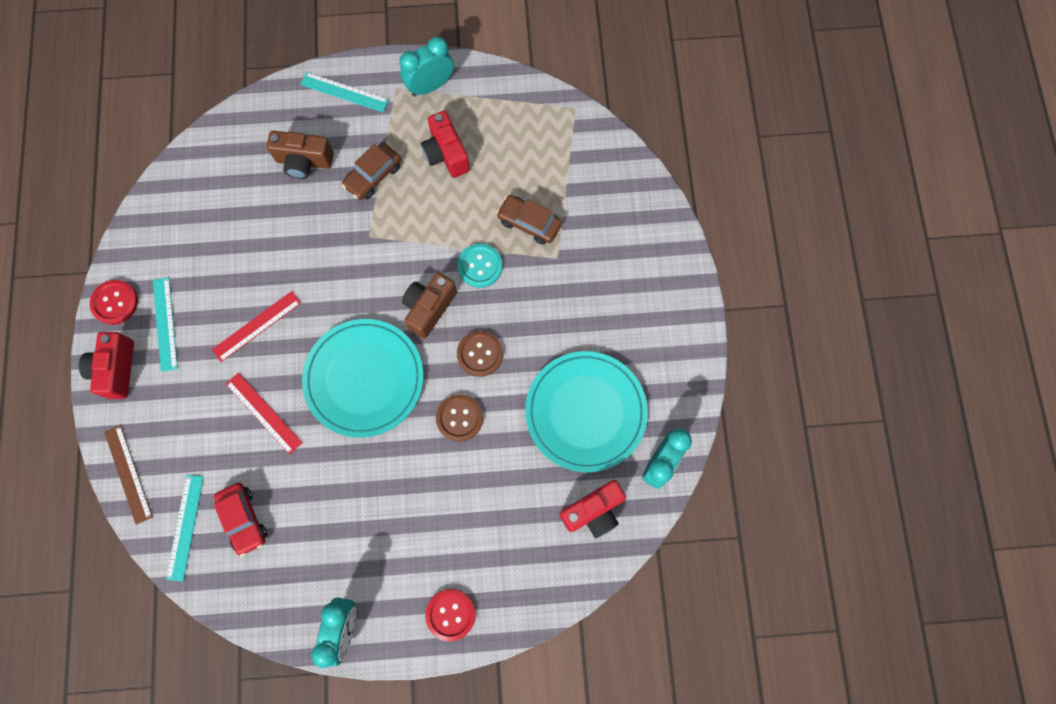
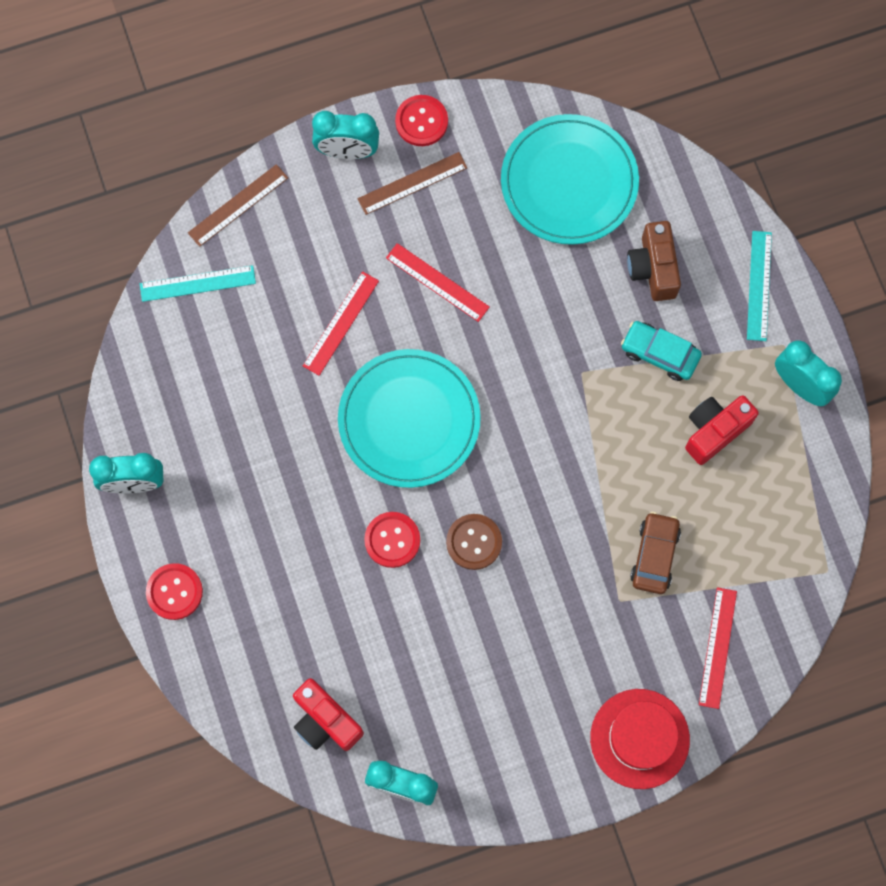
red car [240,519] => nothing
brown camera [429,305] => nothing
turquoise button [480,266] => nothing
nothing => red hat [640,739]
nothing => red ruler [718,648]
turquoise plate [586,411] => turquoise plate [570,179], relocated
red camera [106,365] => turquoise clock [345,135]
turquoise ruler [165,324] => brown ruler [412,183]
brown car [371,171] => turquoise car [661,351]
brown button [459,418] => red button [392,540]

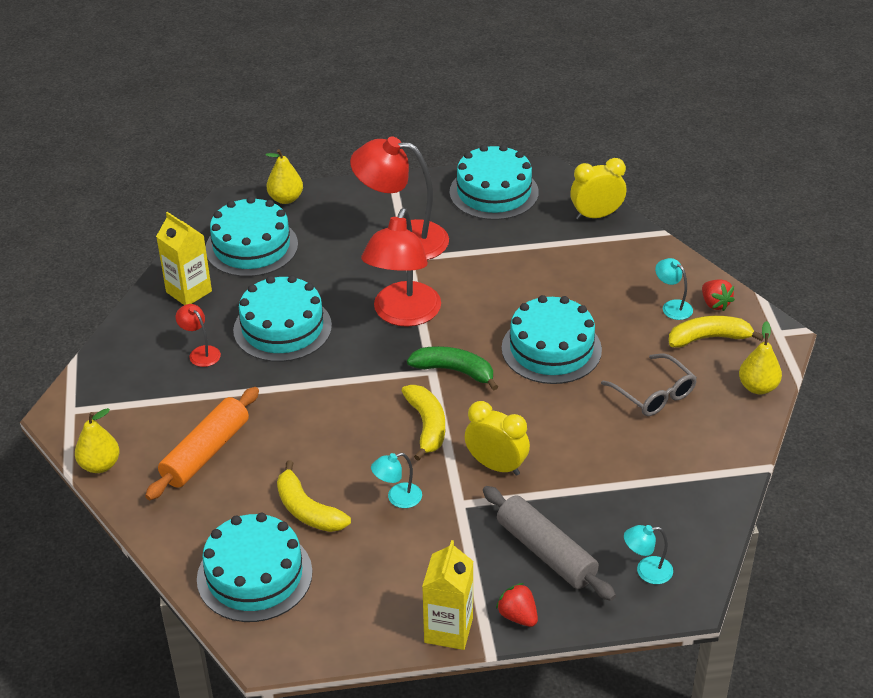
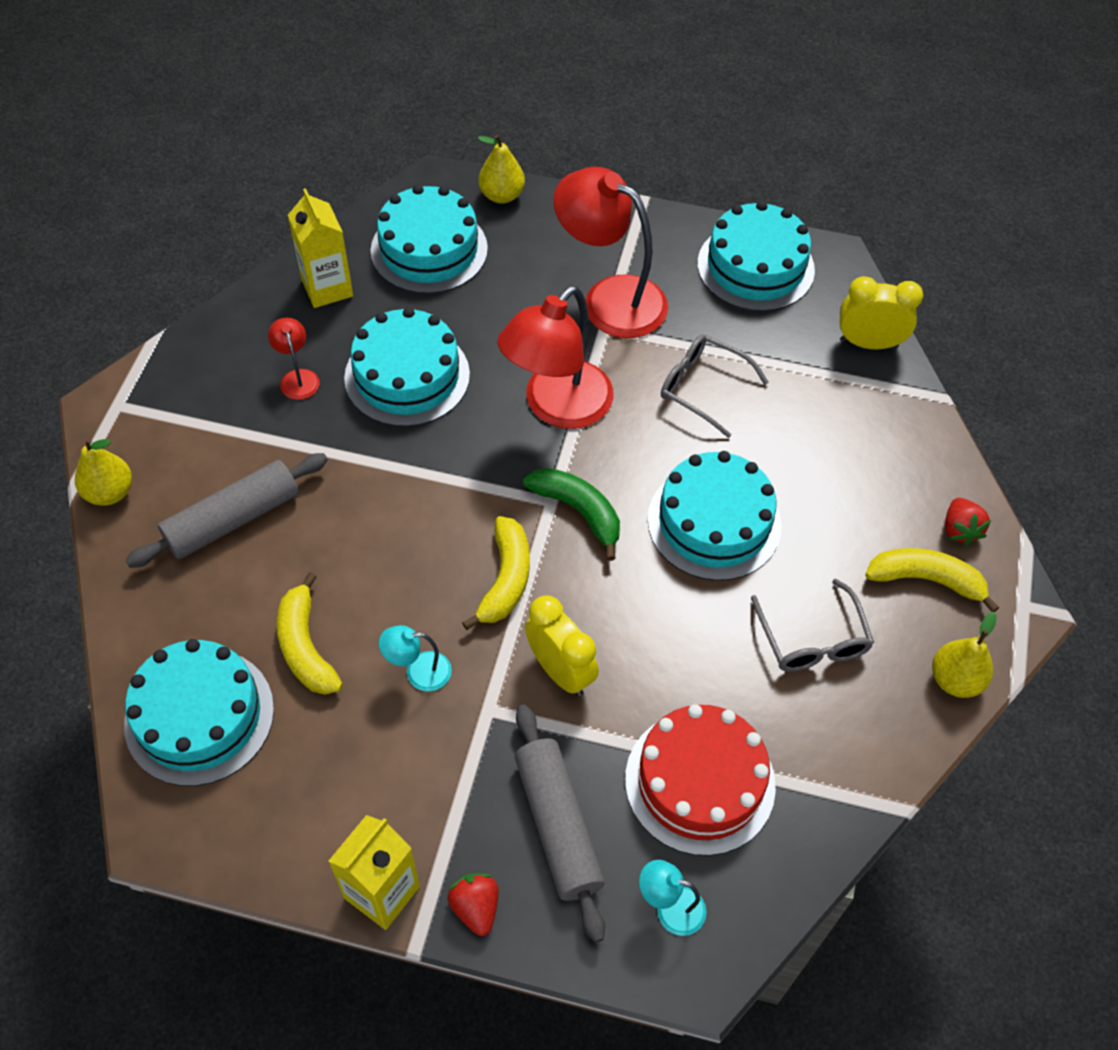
turquoise lamp [674,289] => nothing
nothing => red cake [700,780]
nothing => grey glasses [715,386]
orange rolling pin [202,443] => grey rolling pin [226,510]

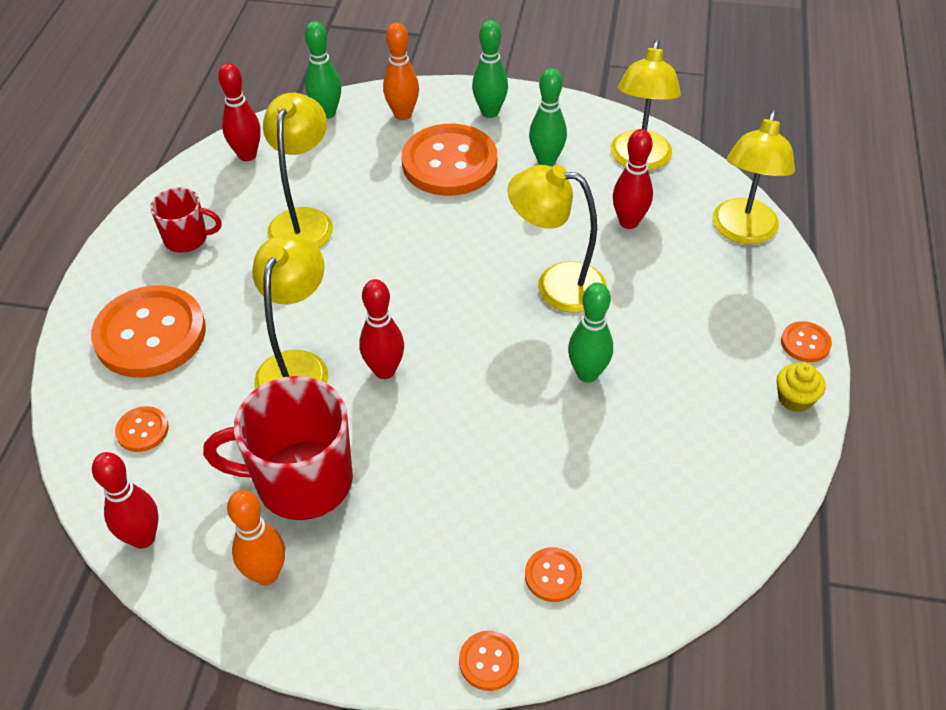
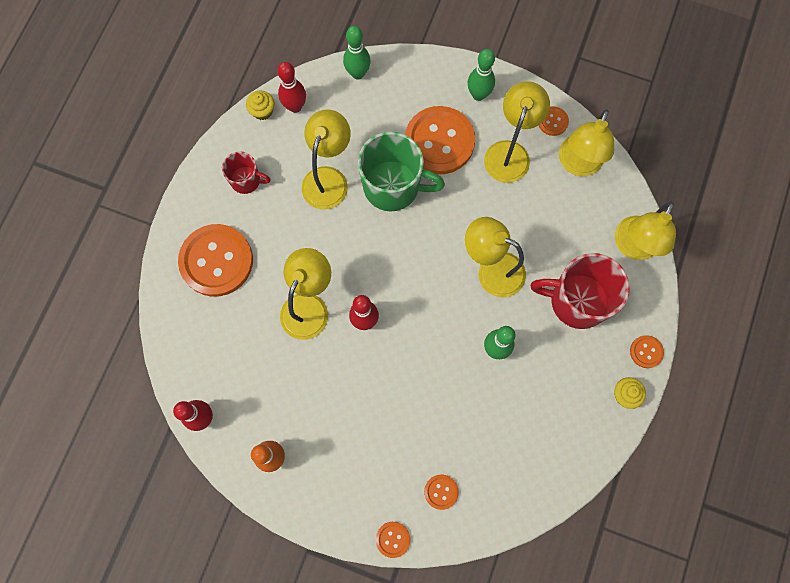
orange bowling pin [401,71] => nothing
red bowling pin [633,179] => nothing
nothing => yellow cupcake [260,105]
nothing => green mug [401,172]
orange button [142,429] => orange button [554,121], relocated
red mug [278,448] => red mug [580,291], relocated
green bowling pin [548,117] => yellow lamp [517,132]

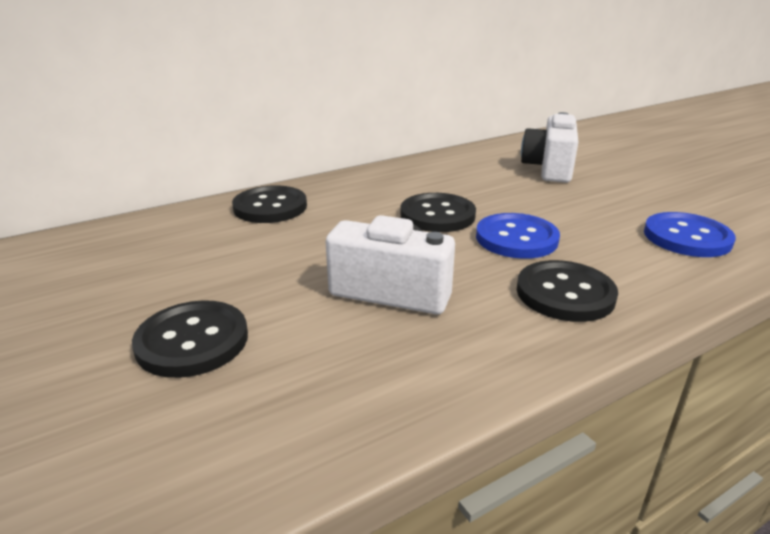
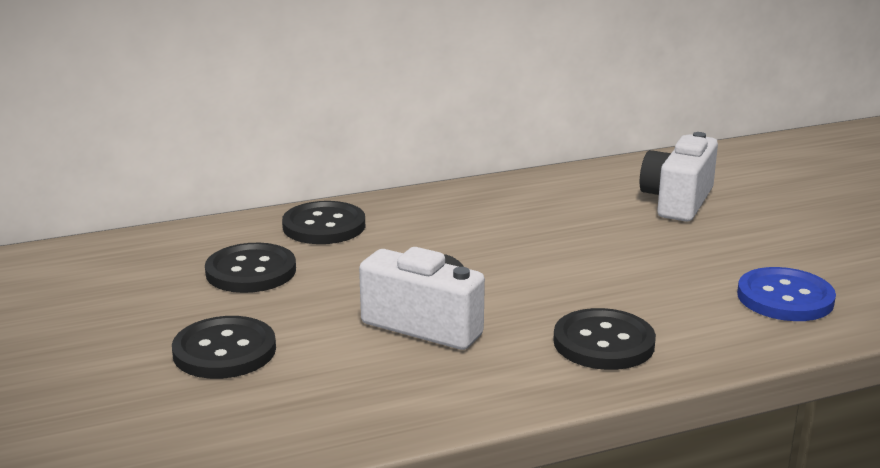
blue button [518,236] => nothing
black button [438,212] => black button [250,268], relocated

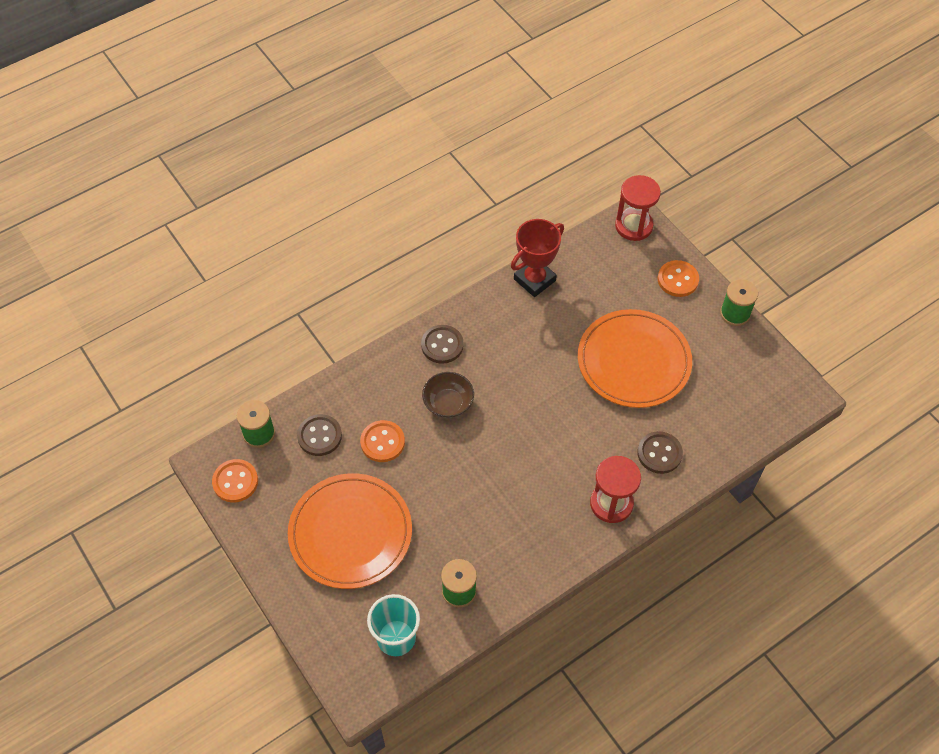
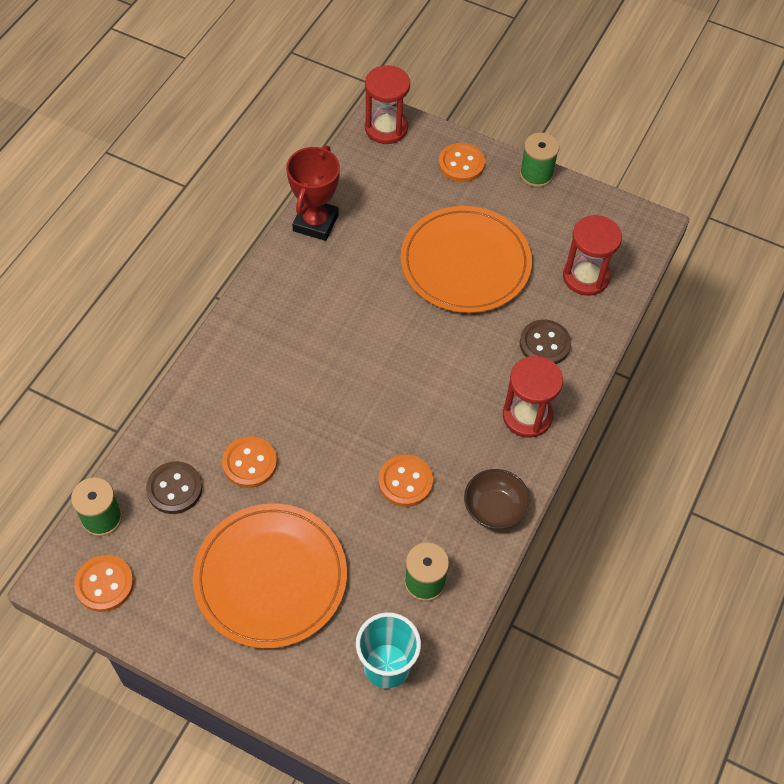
brown button [442,344] => nothing
nothing => orange button [405,481]
nothing => red hourglass [592,255]
brown bowl [448,395] => brown bowl [497,499], relocated

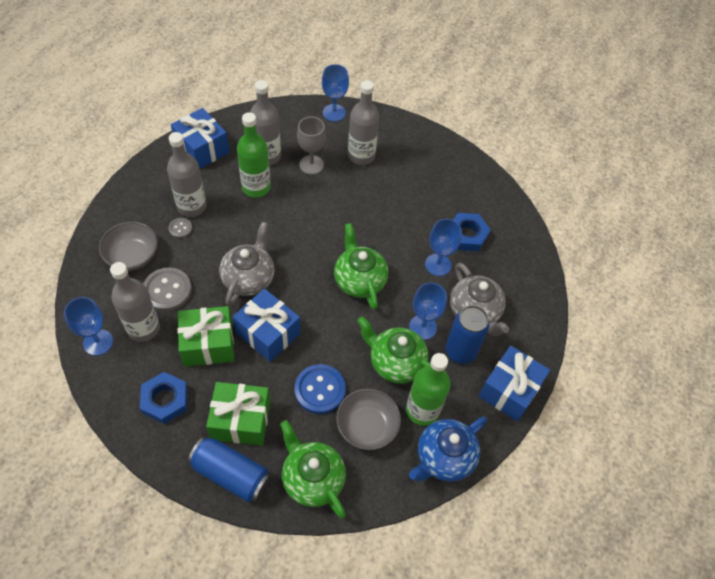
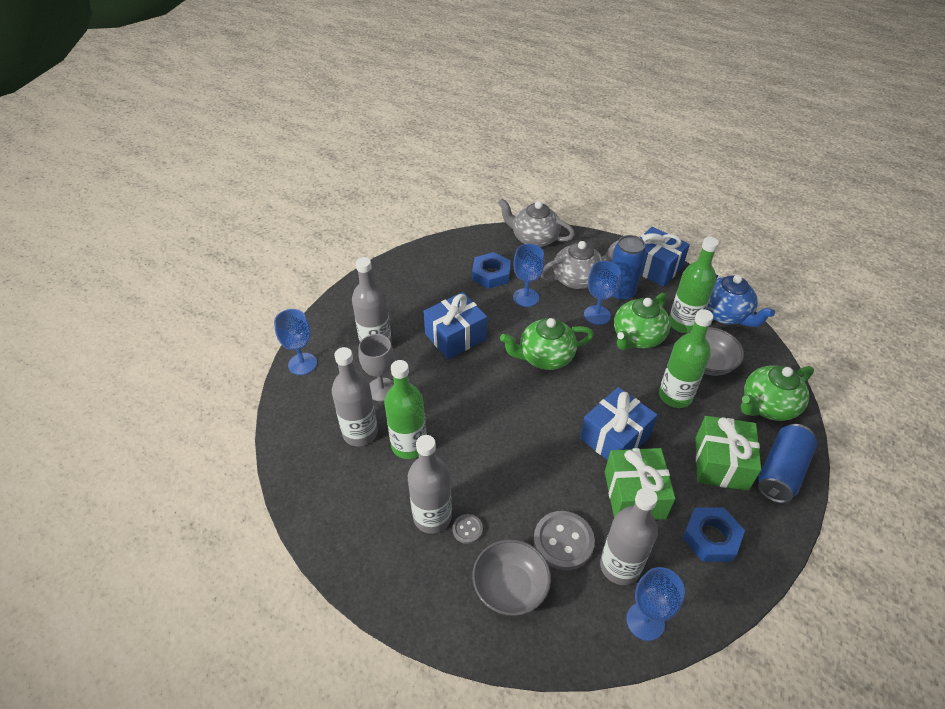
blue gift [200,138] => blue gift [455,325], relocated
grey teapot [247,264] => grey teapot [536,223], relocated
blue button [320,389] => green bottle [686,358]

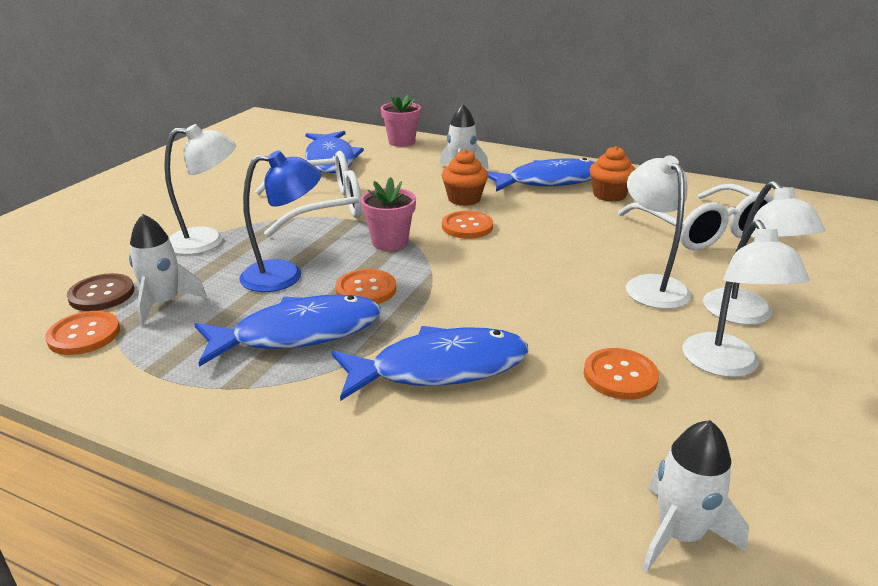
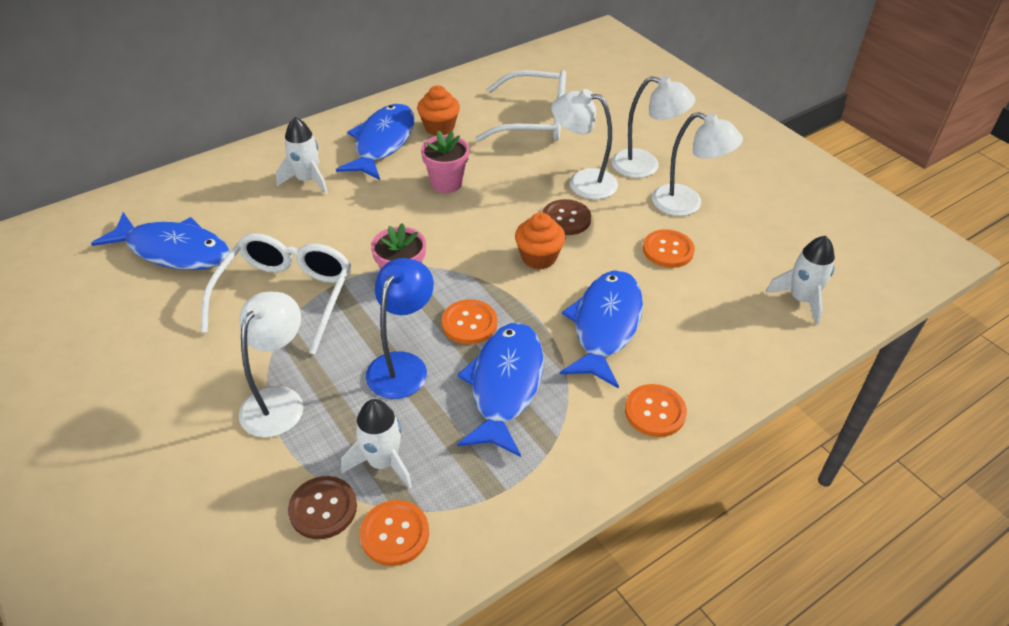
nothing => brown button [567,217]
pink flower pot [401,121] => pink flower pot [445,161], relocated
orange cupcake [465,177] => orange cupcake [540,240], relocated
orange button [467,225] => orange button [656,410], relocated

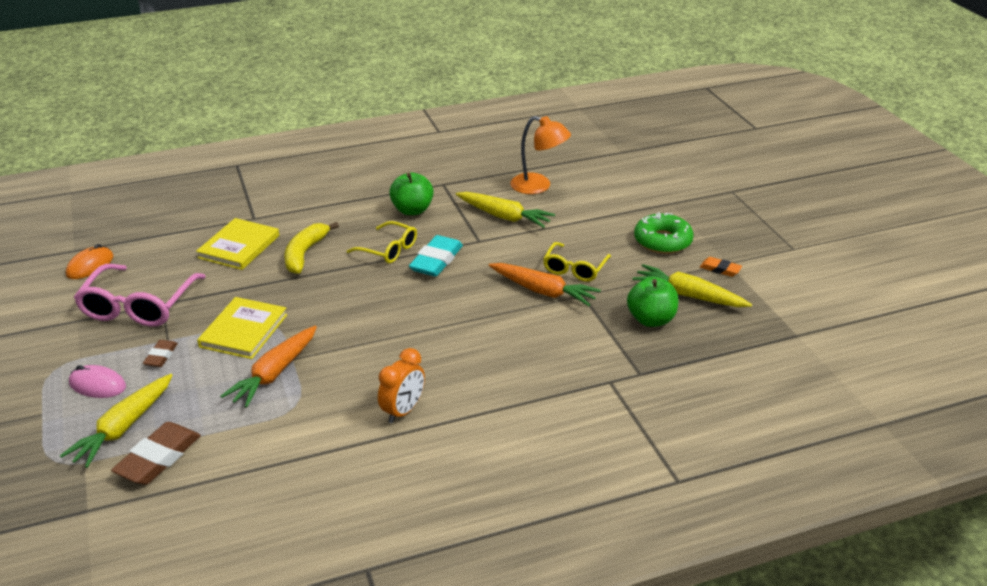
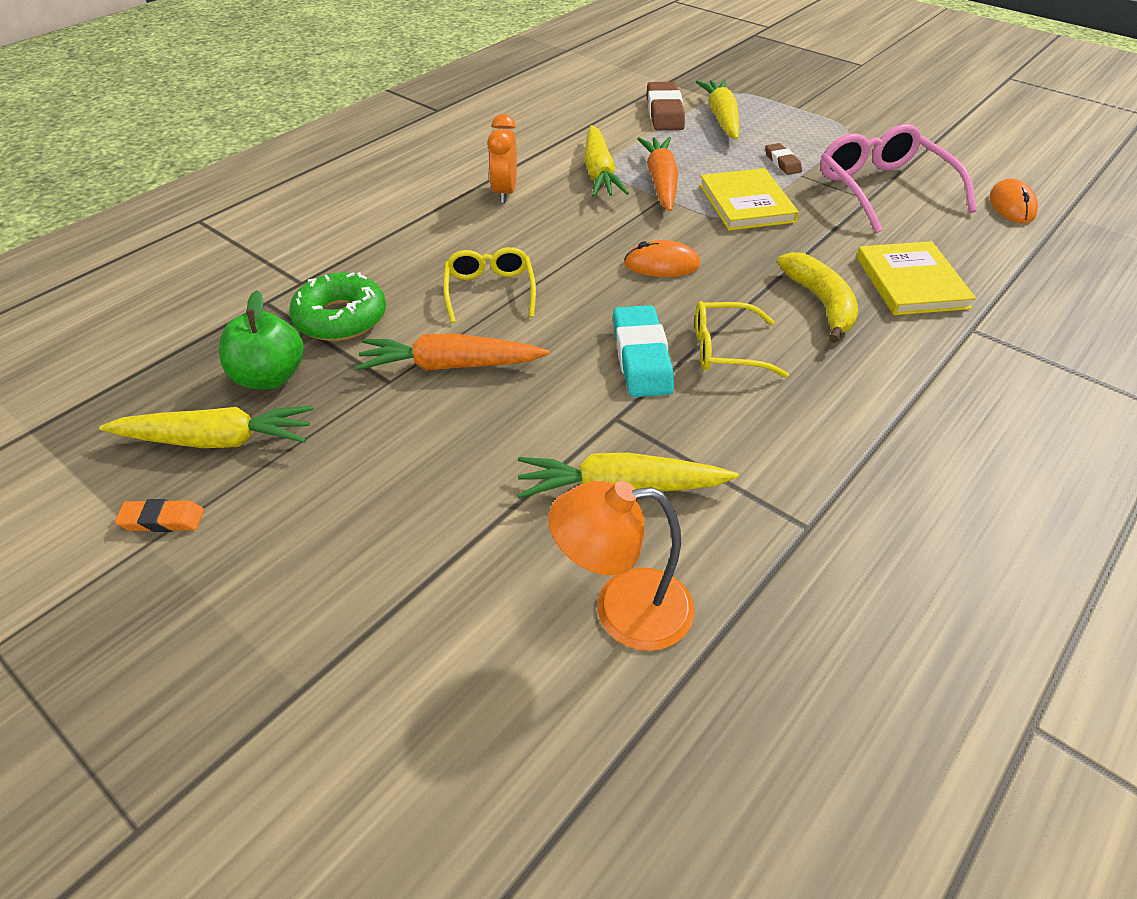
pink mouse [97,381] => nothing
green apple [411,193] => nothing
nothing => yellow carrot [606,161]
nothing => orange mouse [662,258]
yellow glasses [577,262] => yellow glasses [489,285], relocated
green donut [664,233] => green donut [337,306], relocated

